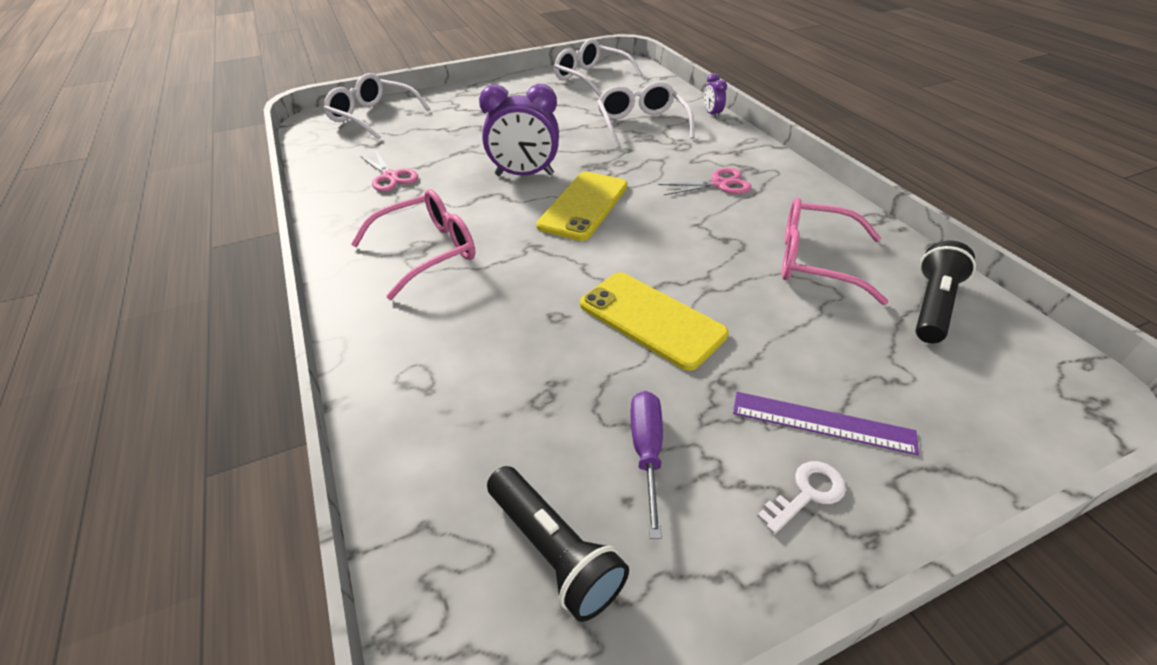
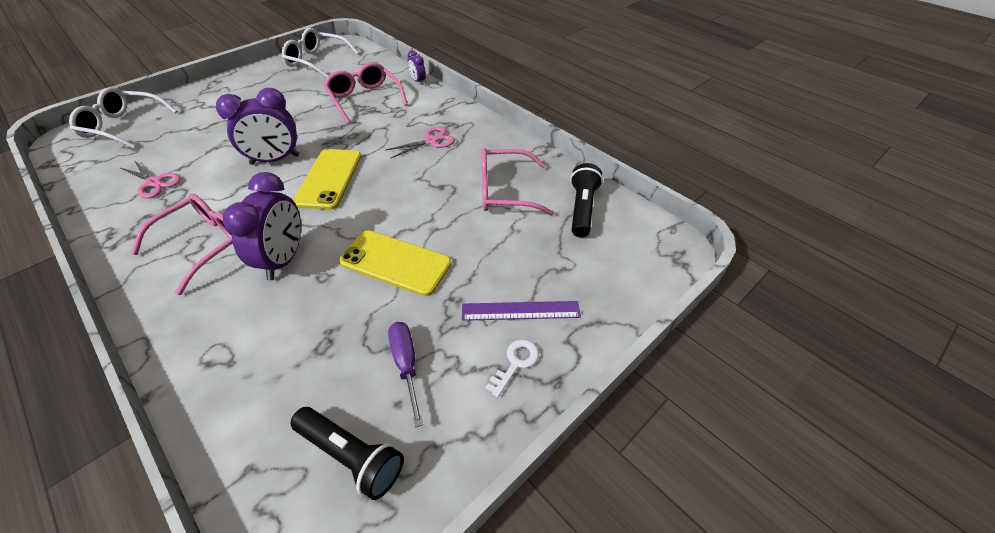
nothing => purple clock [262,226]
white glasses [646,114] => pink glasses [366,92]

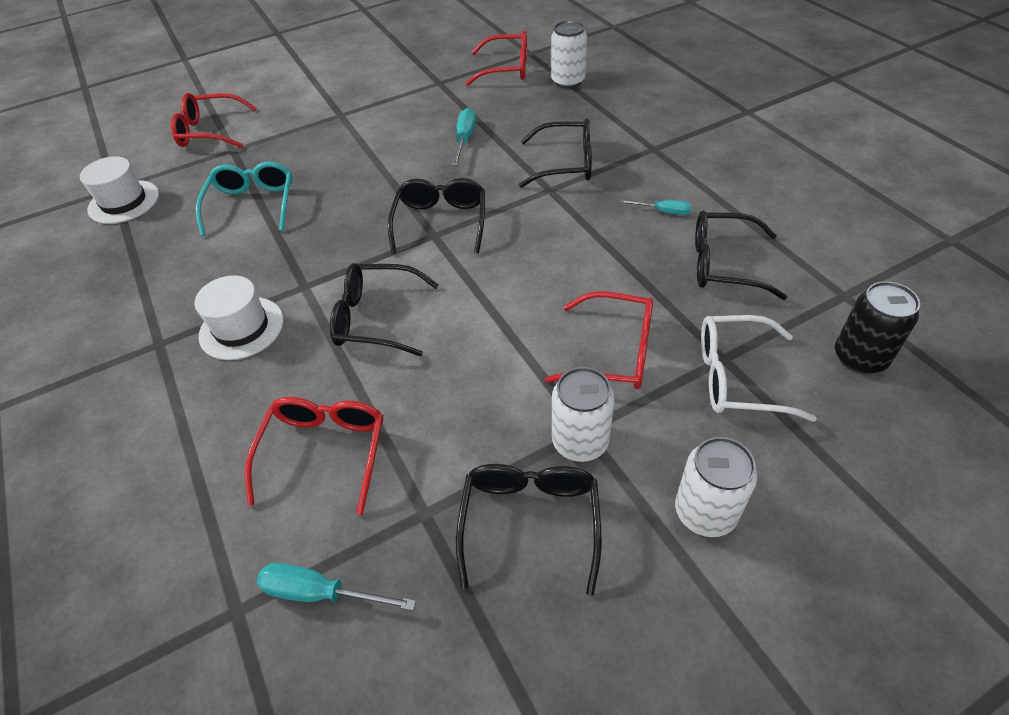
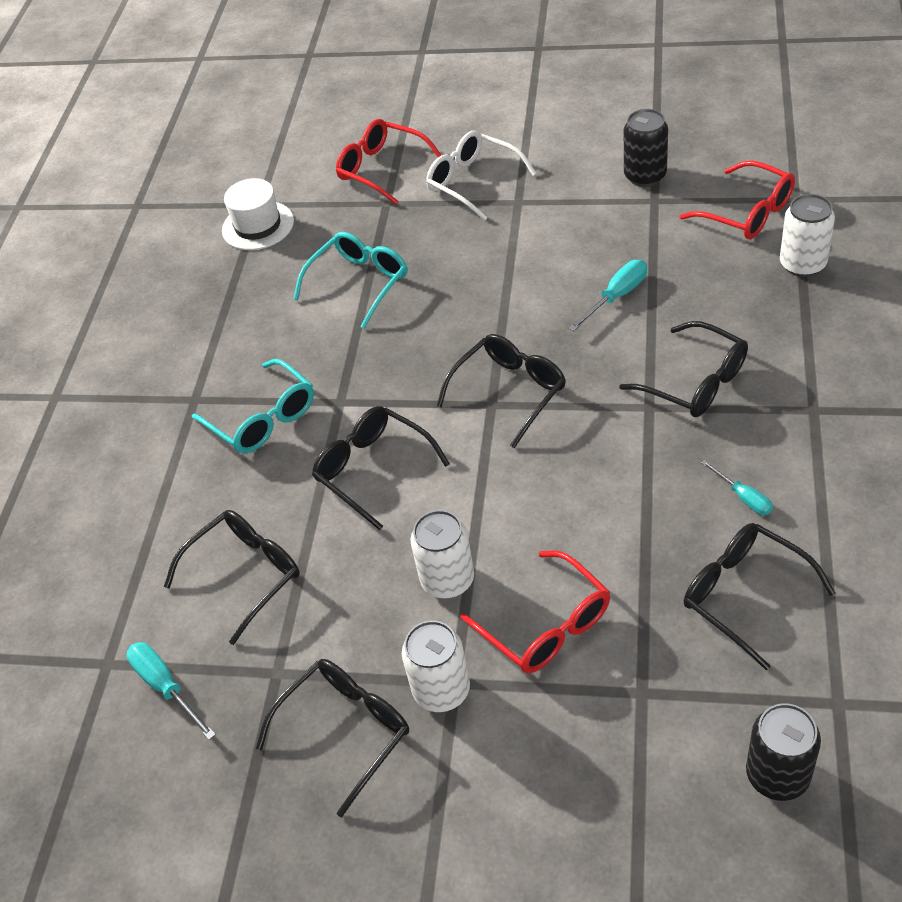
nothing => black can [646,148]
white can [716,487] => white can [442,554], relocated
white glasses [759,368] => white glasses [481,175], relocated
white hat [239,317] => turquoise glasses [253,406]
red glasses [313,456] => black glasses [232,577]

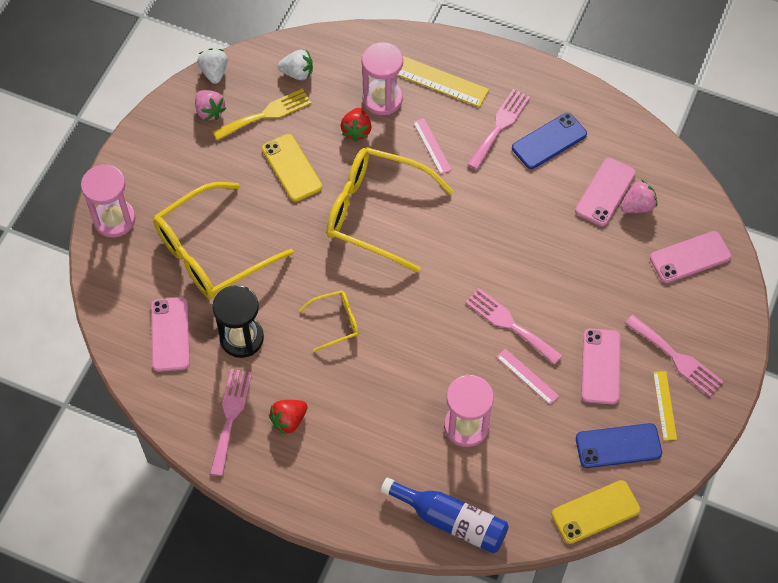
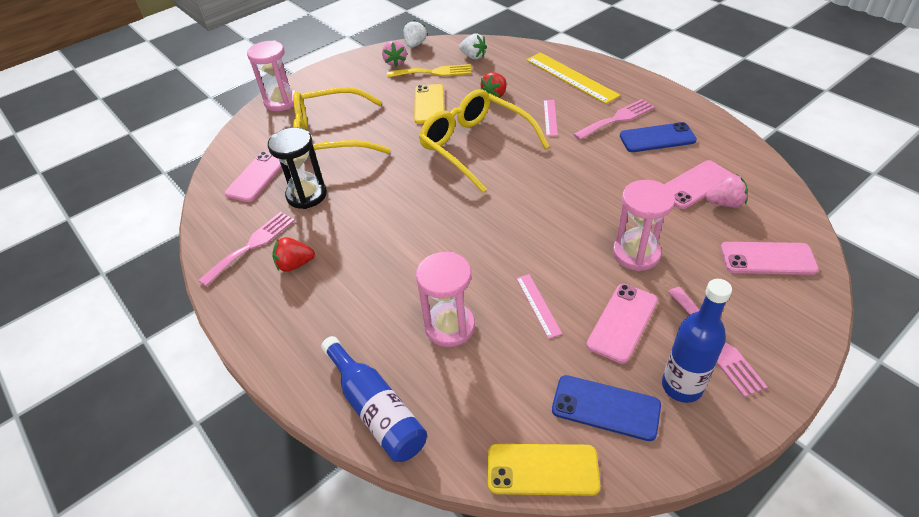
yellow glasses [329,321] => nothing
pink fork [514,326] => nothing
pink hourglass [382,78] => pink hourglass [644,225], relocated
yellow ruler [665,405] => blue bottle [697,341]

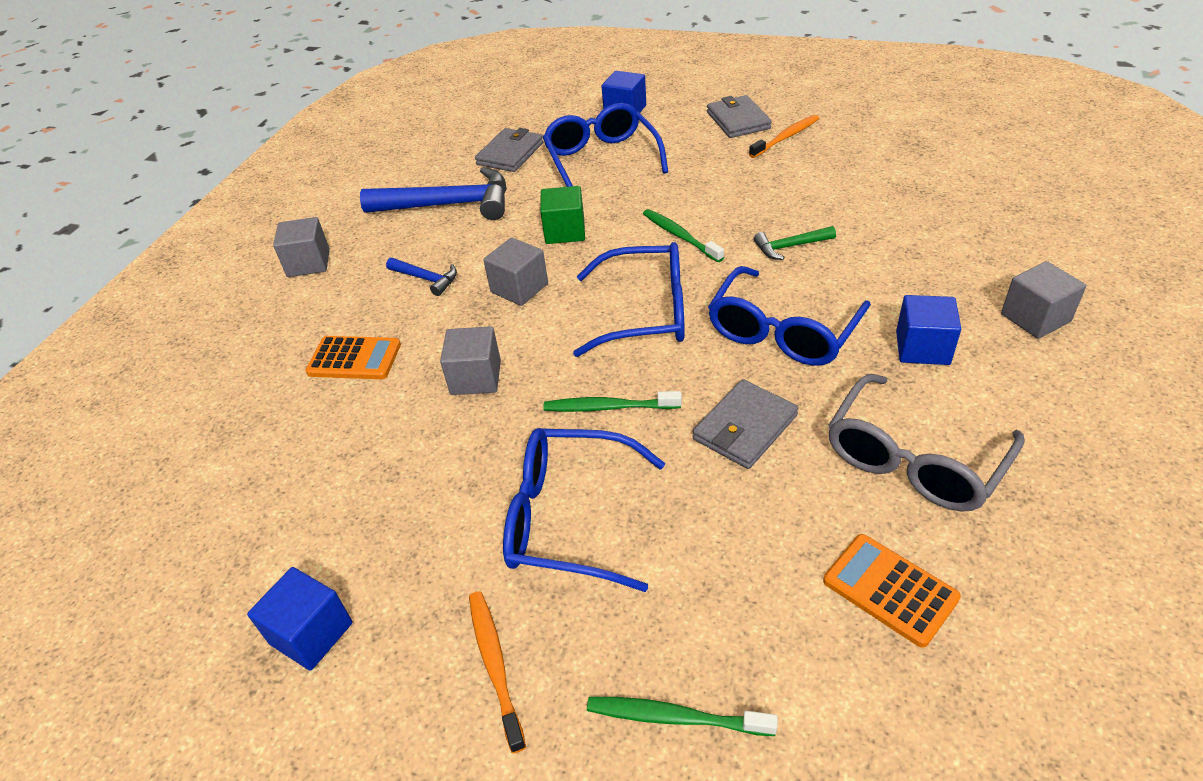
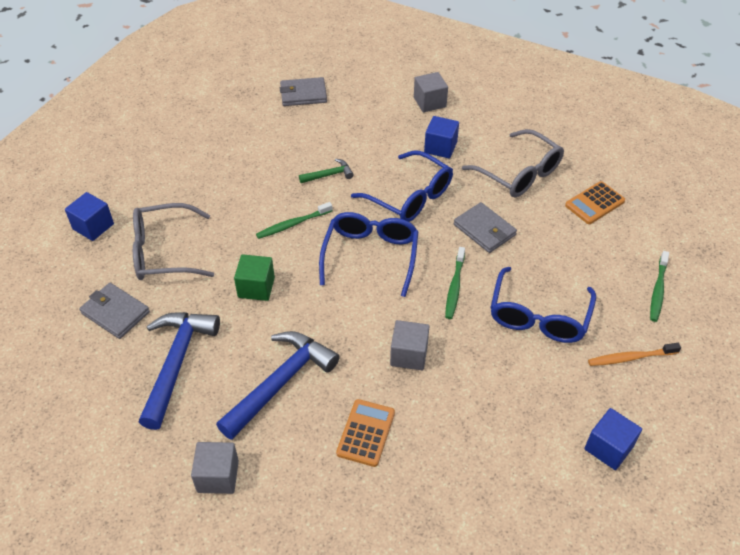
grey cube [515,271] => nothing
orange toothbrush [784,136] => nothing
grey wallet [739,116] => grey wallet [303,91], relocated
blue glasses [605,145] => grey glasses [173,241]
green hammer [795,243] => green hammer [326,171], 105 degrees counterclockwise
blue hammer [421,277] => blue hammer [277,385], x2.08

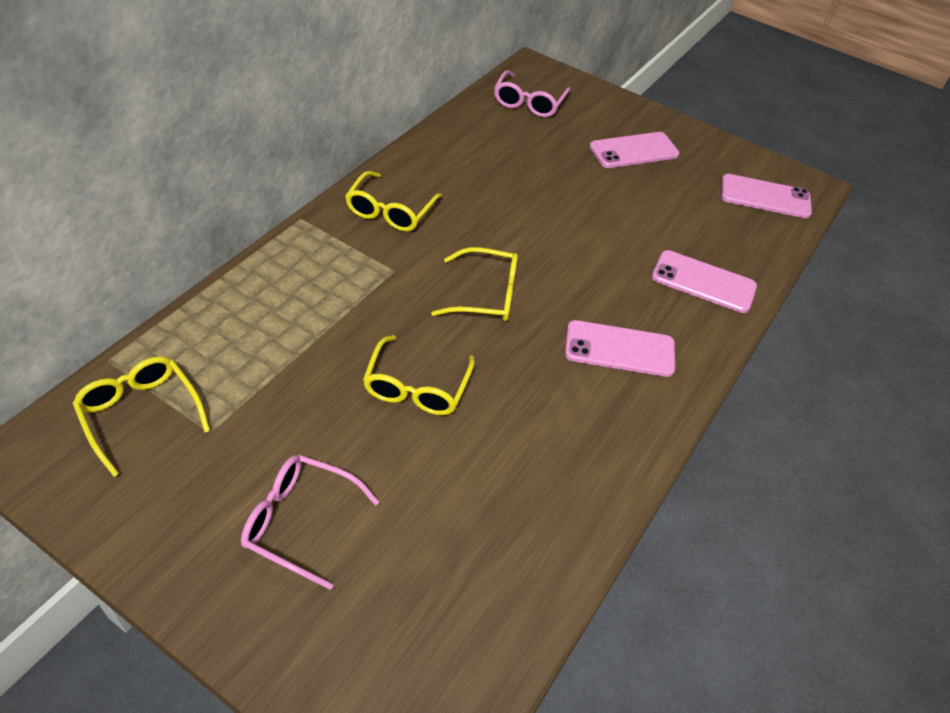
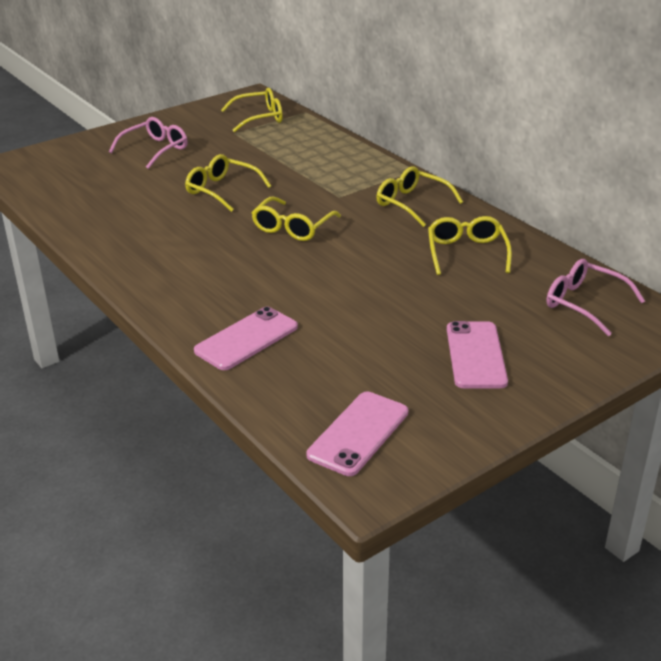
pink phone [620,348] => nothing
nothing => yellow glasses [470,245]

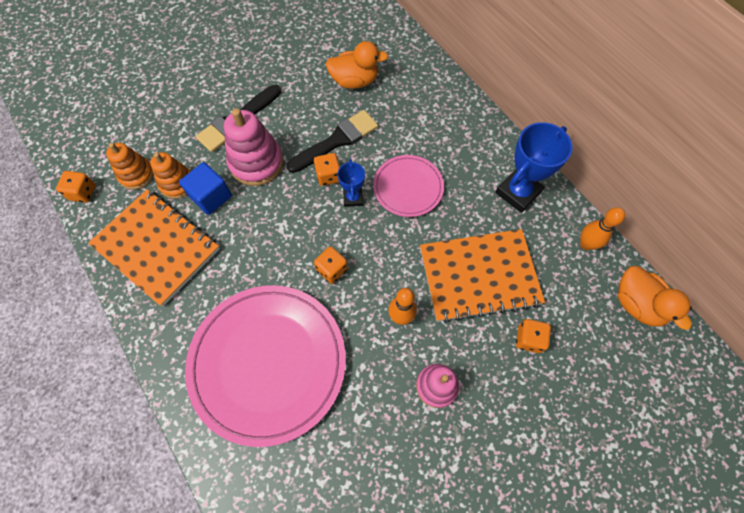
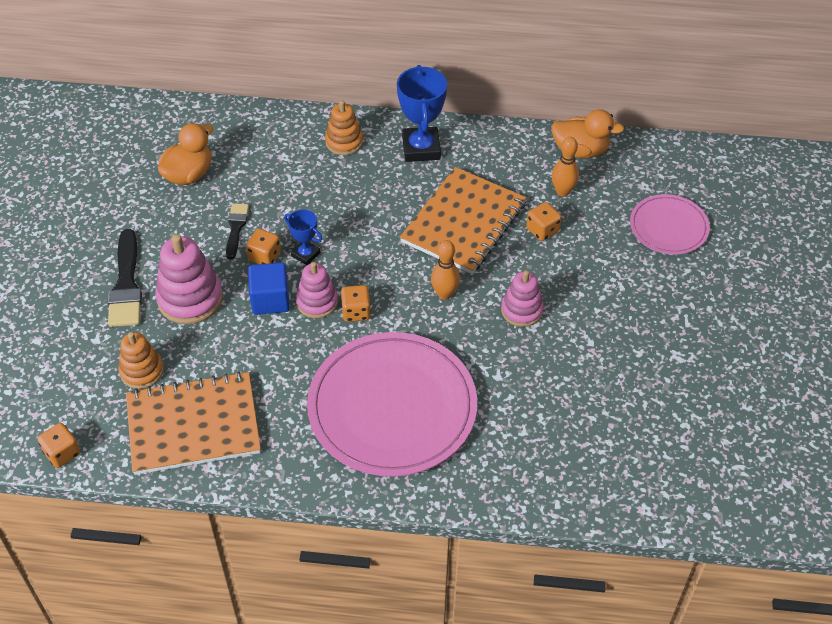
nothing => pink stacking toy [317,290]
orange stacking toy [130,166] => orange stacking toy [344,127], relocated
blue cube [205,188] => blue cube [269,289], relocated
pink plate [408,186] => pink plate [670,224], relocated
orange bowling pin [602,228] => orange bowling pin [565,167], relocated
black brush [332,141] => black brush [237,231], x0.59

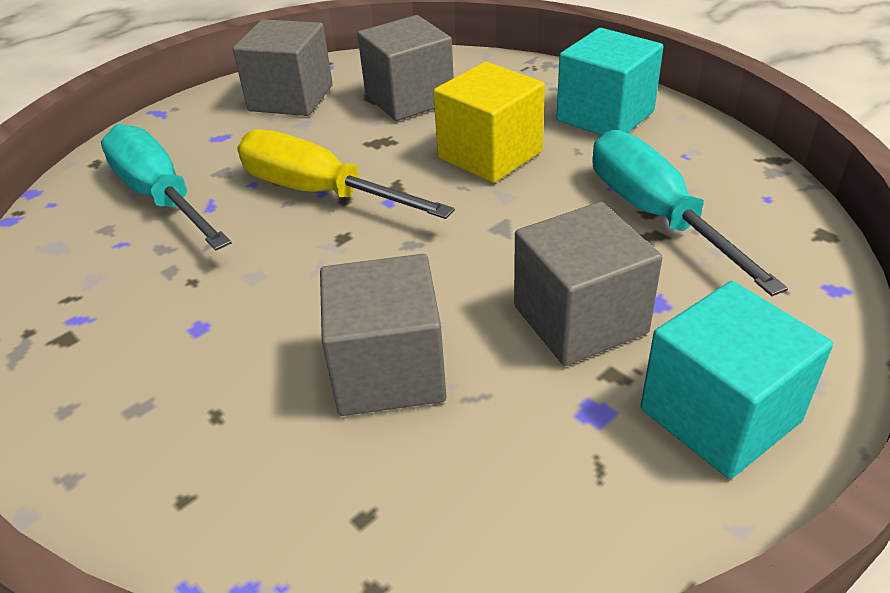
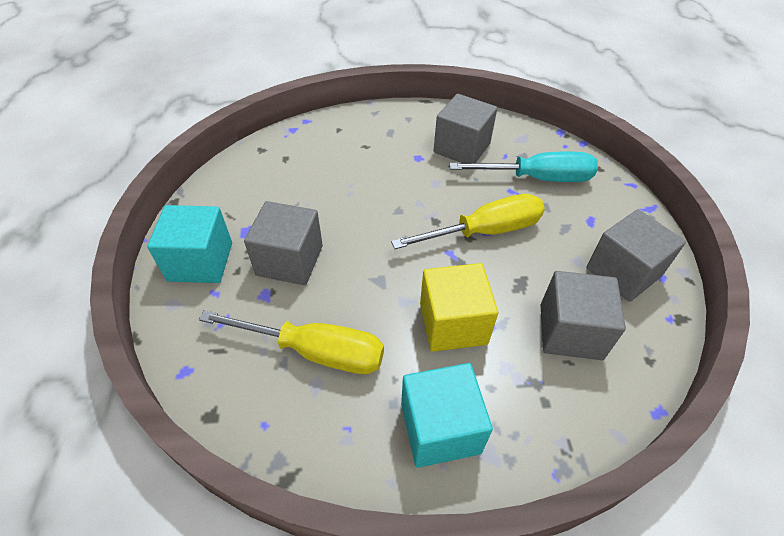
grey cube [383,335] => grey cube [465,128], relocated
turquoise screwdriver [690,213] => yellow screwdriver [291,342]

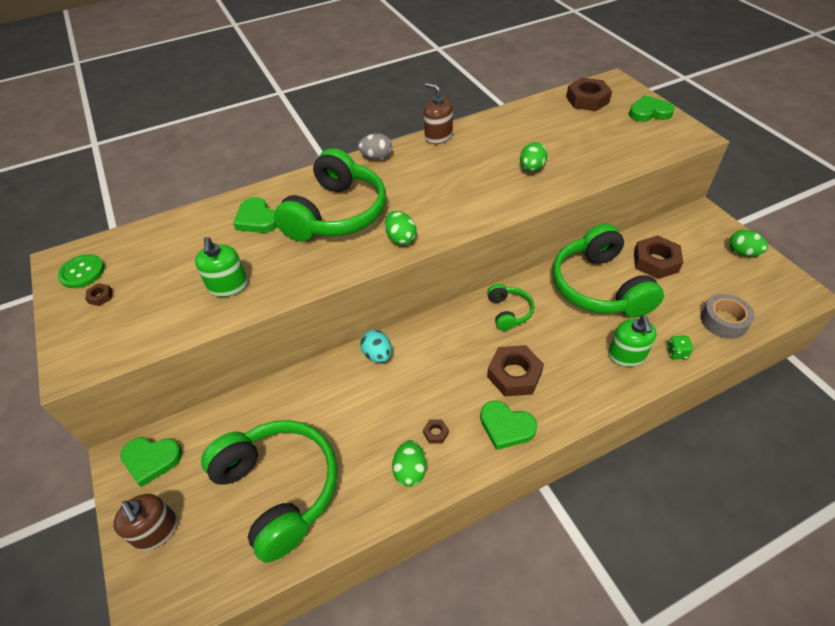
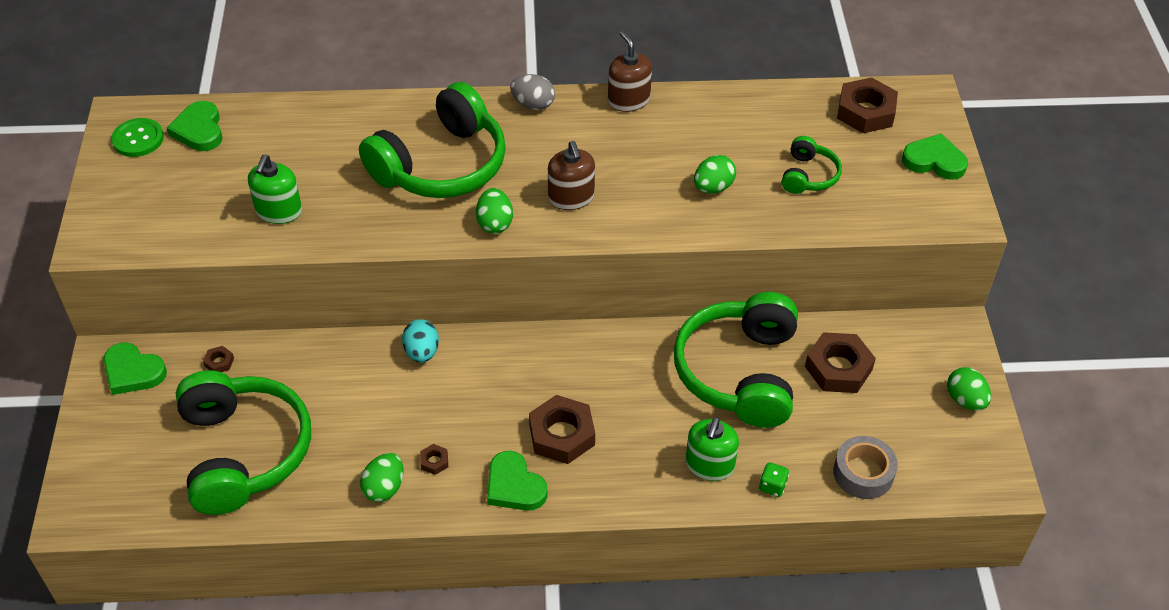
brown nut [99,294] => brown nut [218,359], relocated
brown soap dispenser [145,522] => brown soap dispenser [571,175], relocated
green heart [255,215] => green heart [194,126], relocated
green headphones [510,307] => green headphones [812,165], relocated

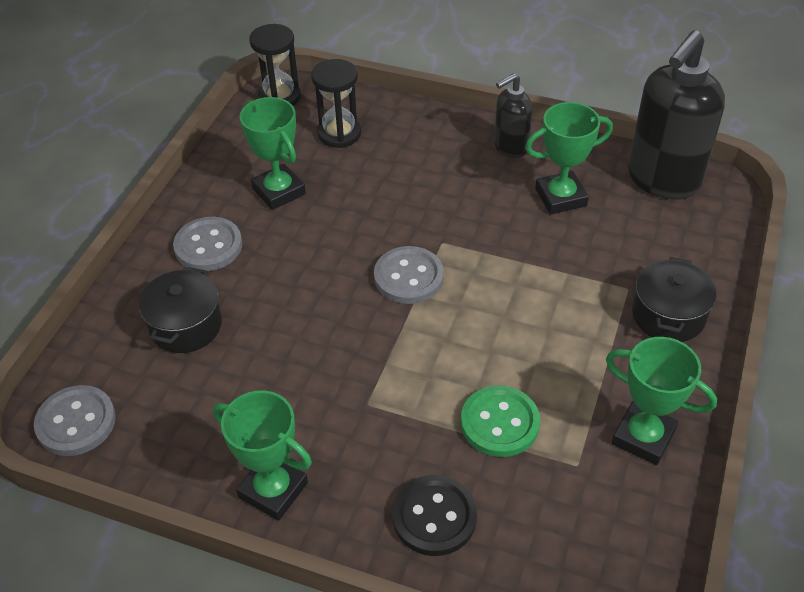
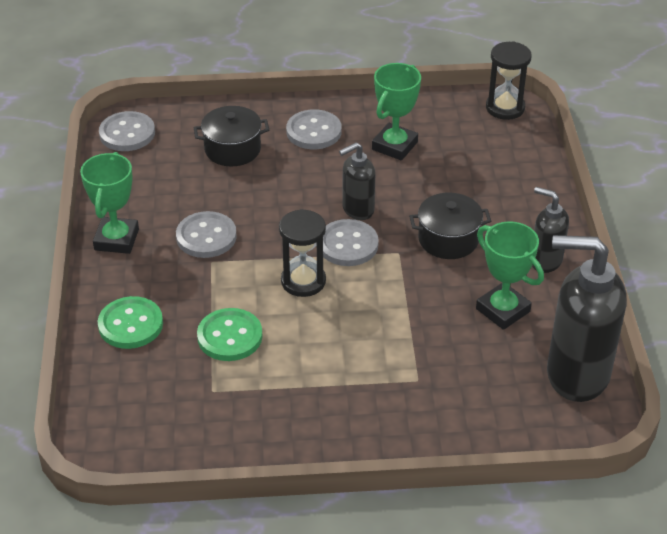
green trophy [661,401] => nothing
nothing => grey button [206,234]
nothing => black soap dispenser [357,181]
black hourglass [336,103] => black hourglass [302,253], relocated
black pot [674,299] => black pot [450,226], relocated
black button [434,515] => green button [130,322]

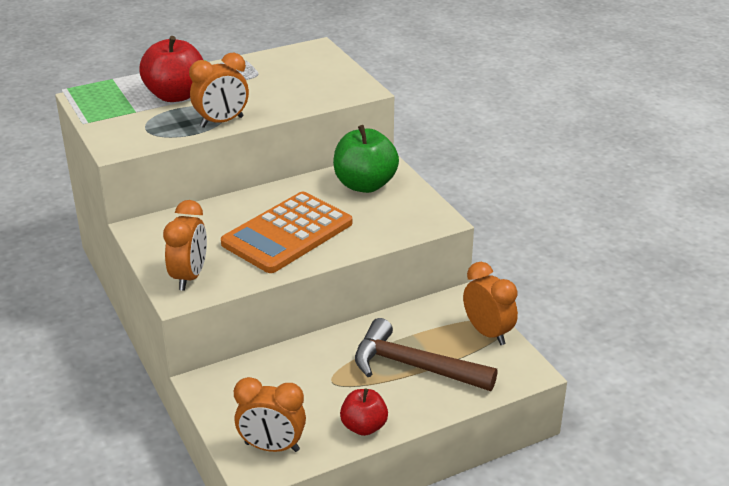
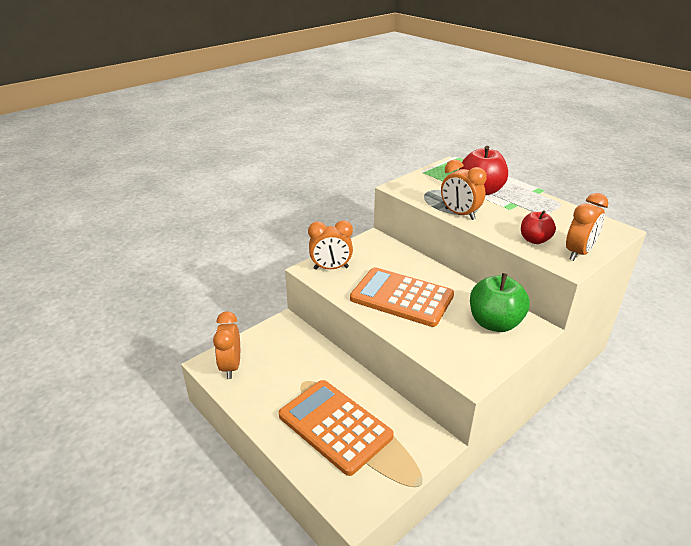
red apple [364,412] => red apple [538,227], relocated
orange clock [490,303] => orange clock [587,227], relocated
brown hammer [426,354] => orange calculator [336,428]

